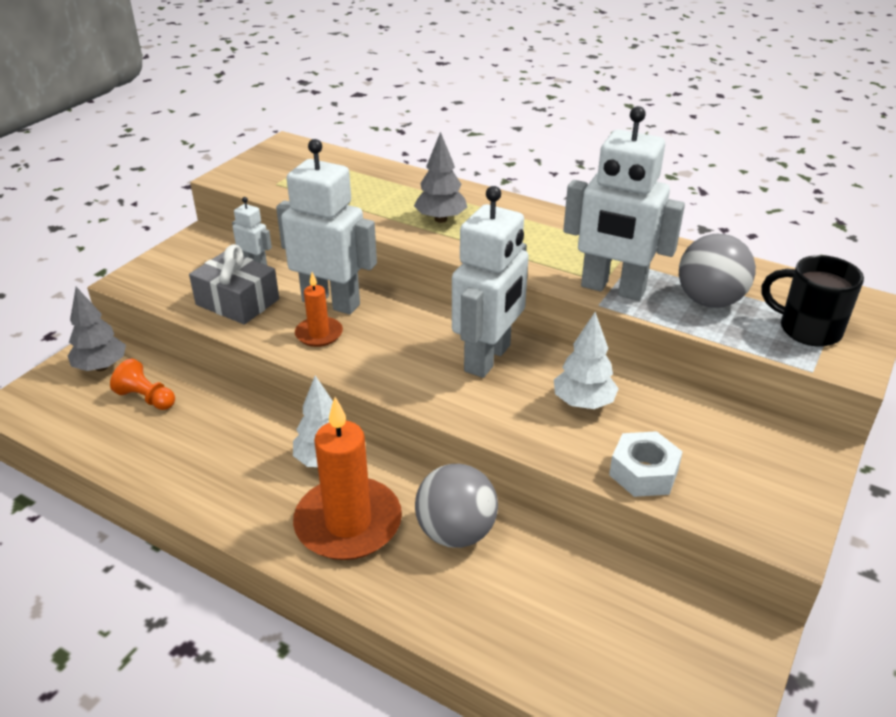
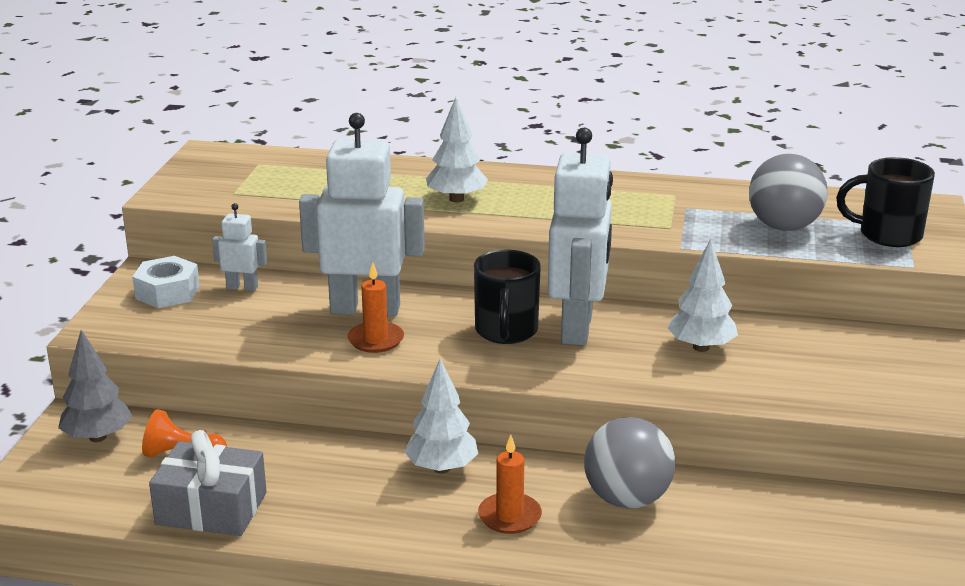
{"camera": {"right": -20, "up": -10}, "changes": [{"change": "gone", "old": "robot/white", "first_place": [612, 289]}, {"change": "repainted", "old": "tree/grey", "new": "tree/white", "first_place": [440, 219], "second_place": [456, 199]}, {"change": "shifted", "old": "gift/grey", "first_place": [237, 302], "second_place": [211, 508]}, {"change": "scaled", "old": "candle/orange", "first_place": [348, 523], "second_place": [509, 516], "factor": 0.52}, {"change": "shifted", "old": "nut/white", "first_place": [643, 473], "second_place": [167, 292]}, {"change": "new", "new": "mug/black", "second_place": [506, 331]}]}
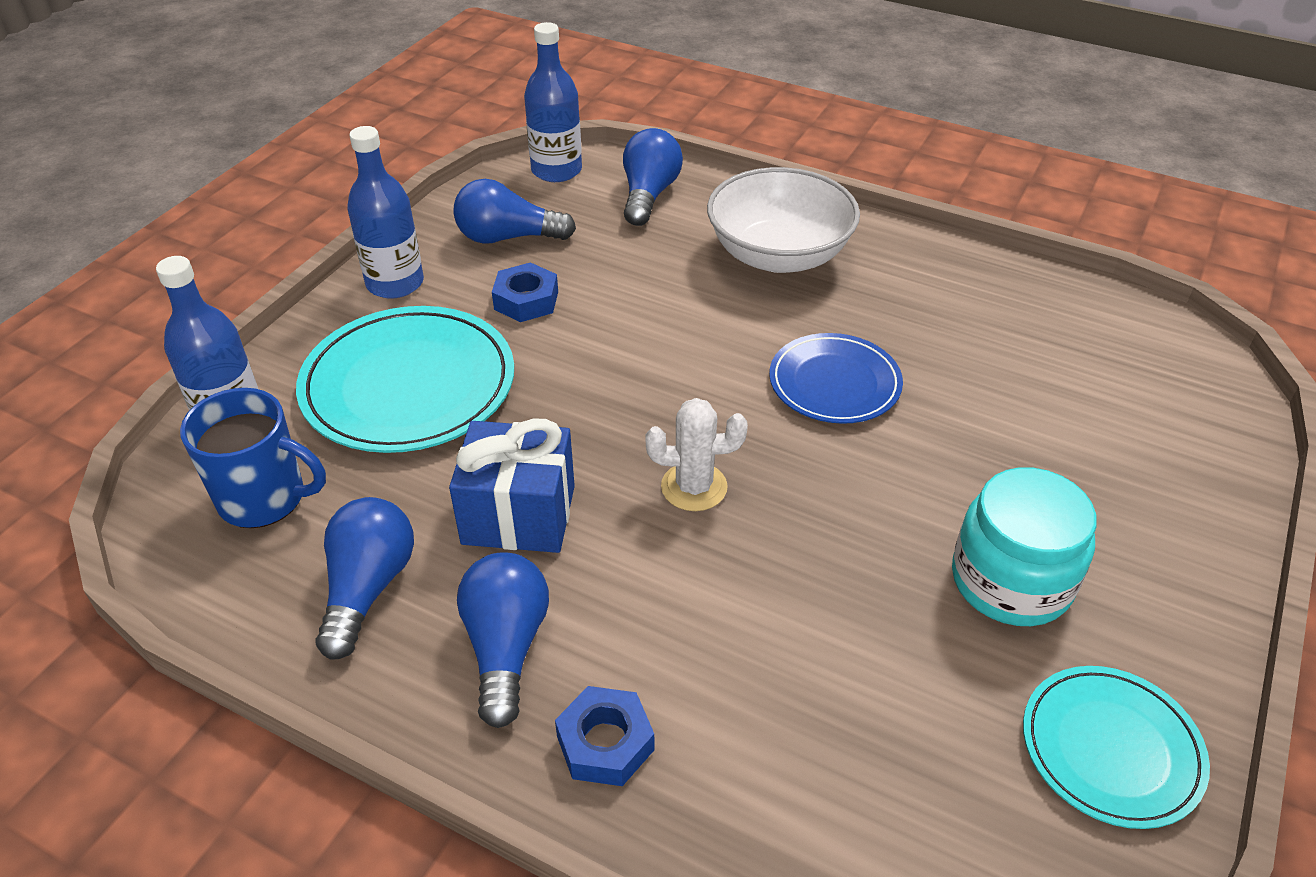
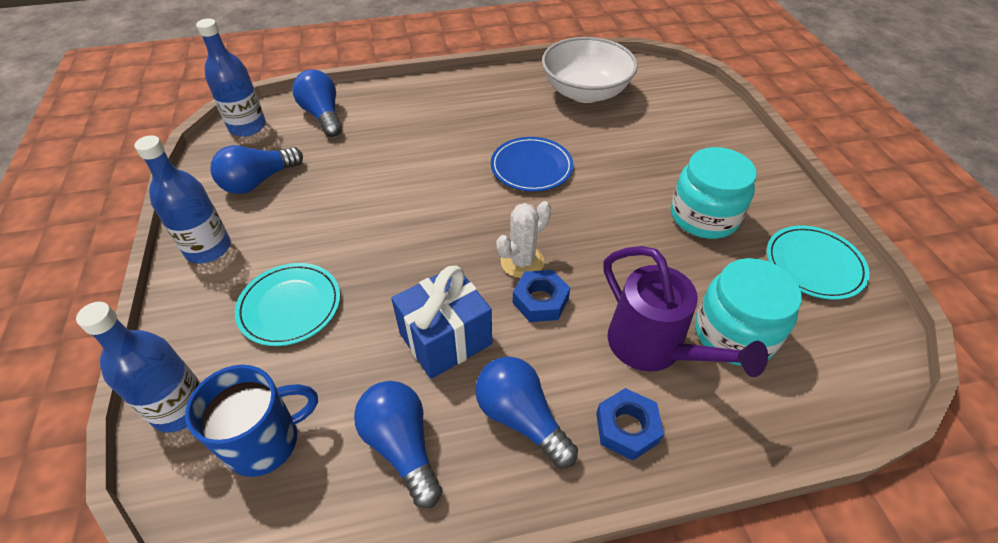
{"camera": {"right": -40, "up": 5}, "changes": [{"change": "shifted", "old": "bowl/white", "first_place": [778, 255], "second_place": [585, 92]}, {"change": "shifted", "old": "nut/blue", "first_place": [526, 300], "second_place": [540, 300]}, {"change": "scaled", "old": "plate/turquoise", "first_place": [408, 385], "second_place": [290, 306], "factor": 0.62}, {"change": "new", "new": "watering can/purple", "second_place": [654, 348]}, {"change": "new", "new": "jar/turquoise", "second_place": [734, 333]}]}
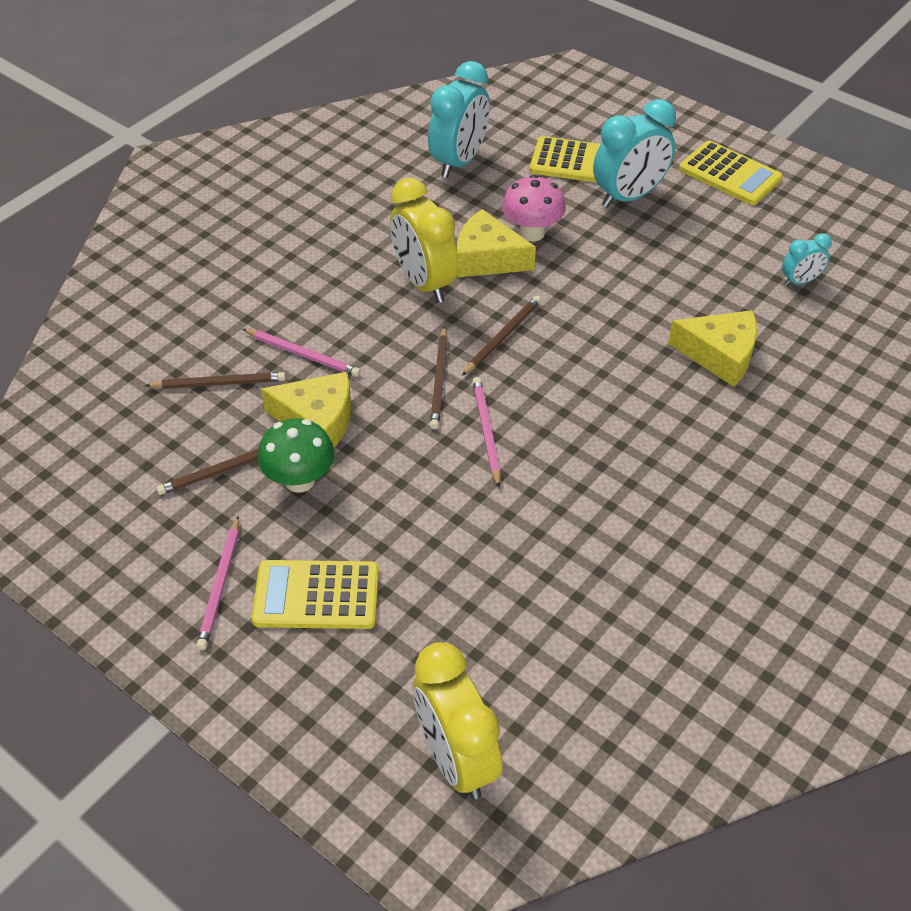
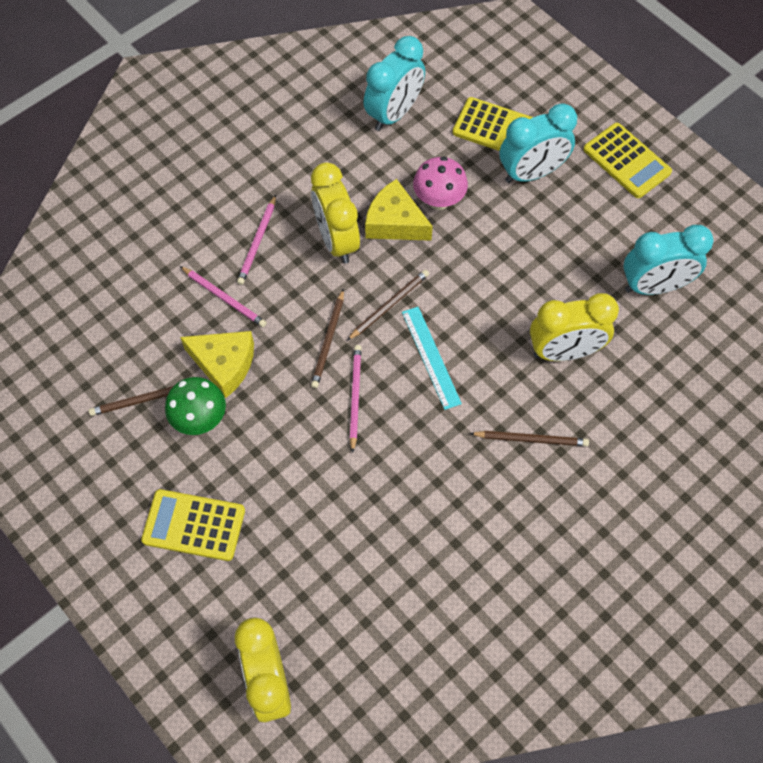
{"camera": {"right": 10, "up": 15}, "changes": [{"change": "scaled", "old": "clock/turquoise", "first_place": [800, 281], "second_place": [654, 286], "factor": 1.96}, {"change": "swapped", "old": "cheese/yellow", "new": "clock/yellow", "first_place": [720, 355], "second_place": [564, 351]}, {"change": "shifted", "old": "pencil/brown", "first_place": [218, 383], "second_place": [531, 439]}, {"change": "shifted", "old": "pencil/pink", "first_place": [220, 585], "second_place": [258, 242]}, {"change": "new", "new": "ruler/turquoise", "second_place": [431, 357]}]}
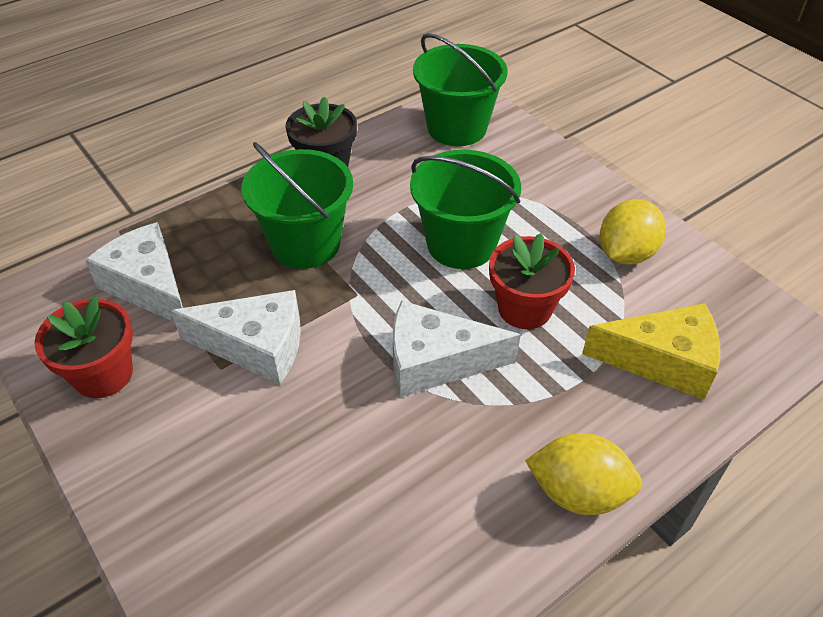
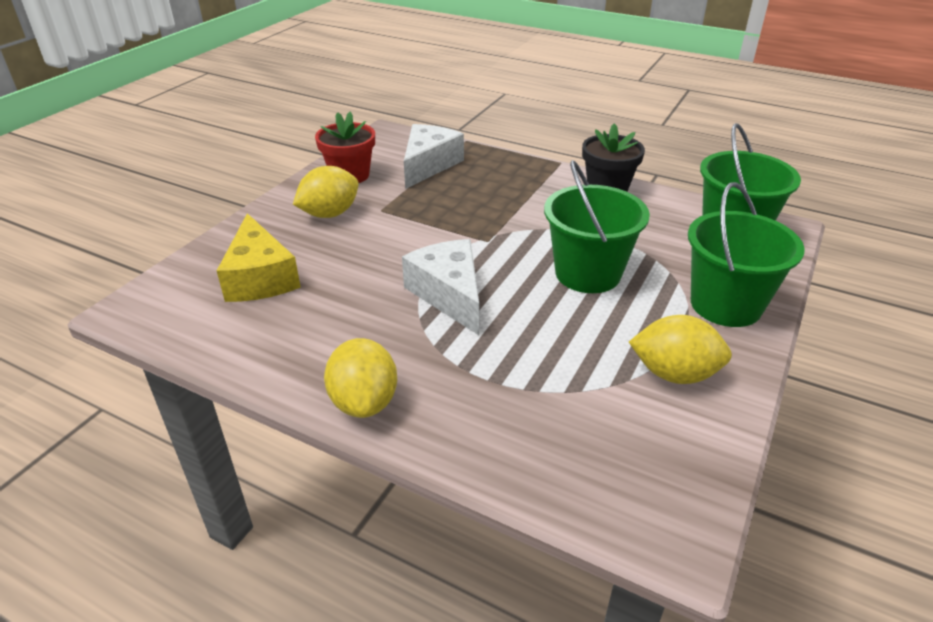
{"camera": {"right": 65, "up": -10}, "changes": [{"change": "shifted", "old": "bucket/green", "first_place": [305, 244], "second_place": [725, 305]}, {"change": "gone", "old": "flower pot/red", "first_place": [524, 308]}, {"change": "gone", "old": "cheese/white", "first_place": [256, 346]}, {"change": "shifted", "old": "cheese/yellow", "first_place": [662, 361], "second_place": [260, 277]}, {"change": "new", "new": "lemon/yellow", "second_place": [329, 214]}]}
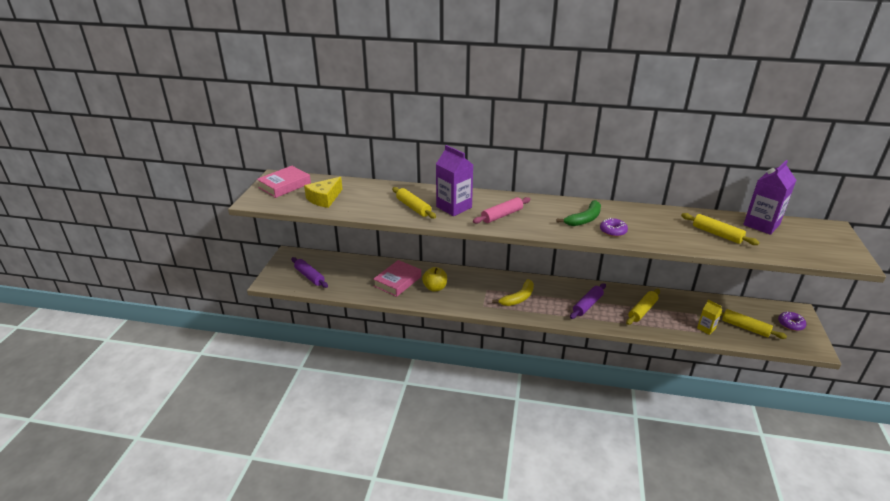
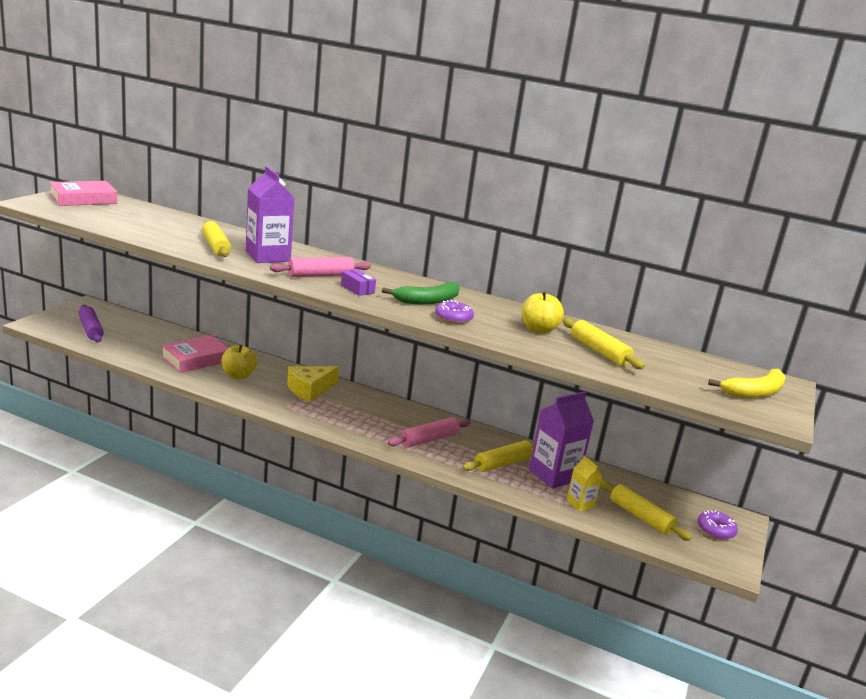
{"camera": {"right": 10, "up": -10}, "changes": [{"change": "shifted", "old": "carton/purple", "first_place": [761, 224], "second_place": [554, 475]}, {"change": "shifted", "old": "cheese/yellow", "first_place": [324, 198], "second_place": [310, 389]}, {"change": "shifted", "old": "banana/yellow", "first_place": [518, 298], "second_place": [754, 392]}, {"change": "repainted", "old": "rolling pin/purple", "new": "rolling pin/pink", "first_place": [587, 305], "second_place": [429, 439]}, {"change": "new", "new": "box/purple", "second_place": [357, 289]}, {"change": "new", "new": "apple/yellow", "second_place": [538, 330]}]}
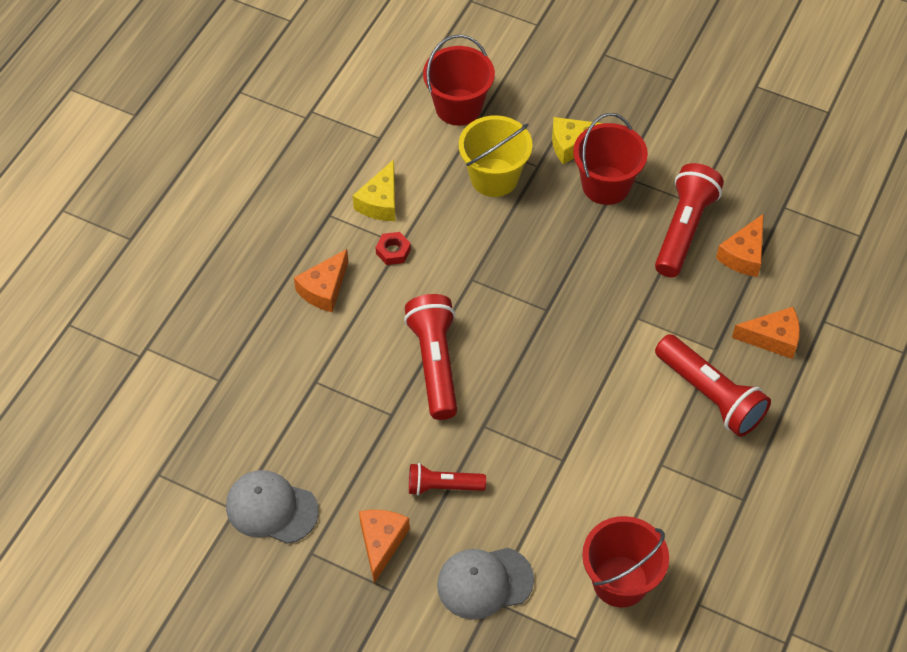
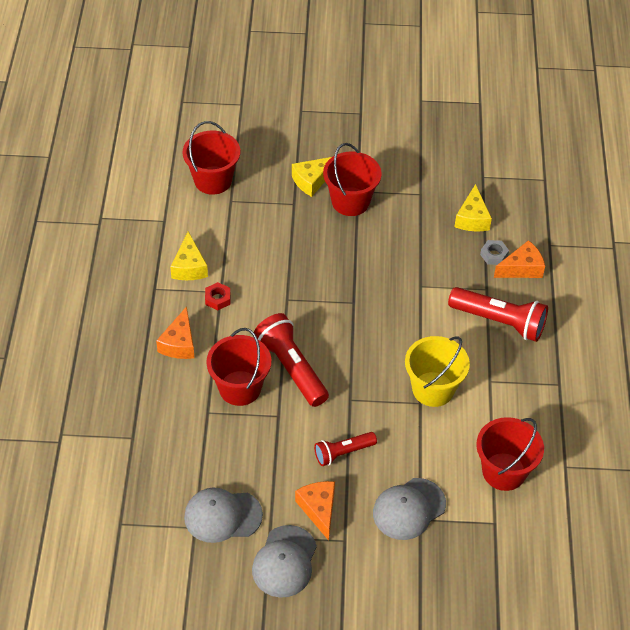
{"camera": {"right": -25, "up": -5}, "changes": [{"change": "shifted", "old": "bucket/yellow", "first_place": [494, 177], "second_place": [433, 389]}, {"change": "gone", "old": "flashlight/red", "first_place": [684, 229]}, {"change": "repainted", "old": "cheese/orange", "new": "cheese/yellow", "first_place": [743, 255], "second_place": [472, 218]}, {"change": "new", "new": "nut/grey", "second_place": [494, 255]}, {"change": "new", "new": "bucket/red", "second_place": [240, 388]}, {"change": "new", "new": "cap/grey", "second_place": [284, 562]}]}
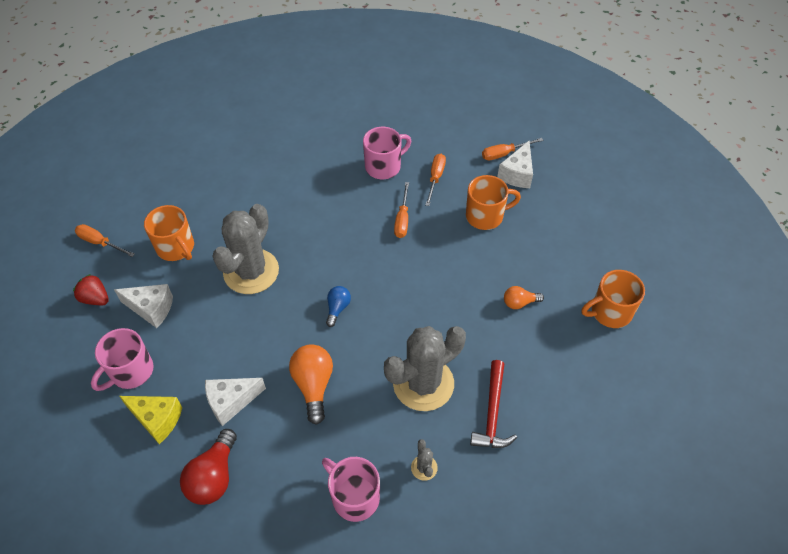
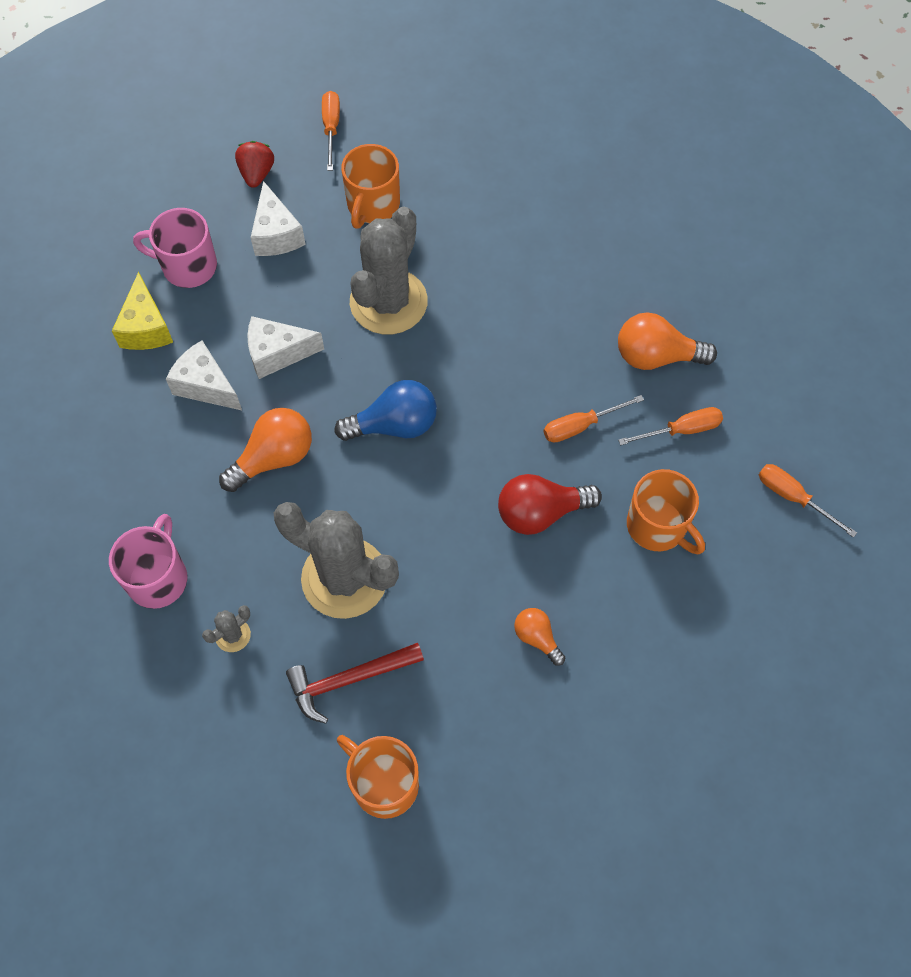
{"camera": {"right": 60, "up": 10}, "changes": [{"change": "swapped", "old": "mug/pink", "new": "light bulb/orange", "first_place": [384, 166], "second_place": [656, 356]}, {"change": "shifted", "old": "cheese/white", "first_place": [517, 174], "second_place": [277, 353]}, {"change": "rotated", "old": "cactus/grey", "first_place": [251, 271], "second_place": [388, 302], "degrees": -60}, {"change": "shifted", "old": "mug/orange", "first_place": [610, 312], "second_place": [384, 783]}, {"change": "scaled", "old": "light bulb/blue", "first_place": [337, 308], "second_place": [394, 425], "factor": 1.73}, {"change": "shifted", "old": "light bulb/red", "first_place": [214, 477], "second_place": [540, 512]}]}
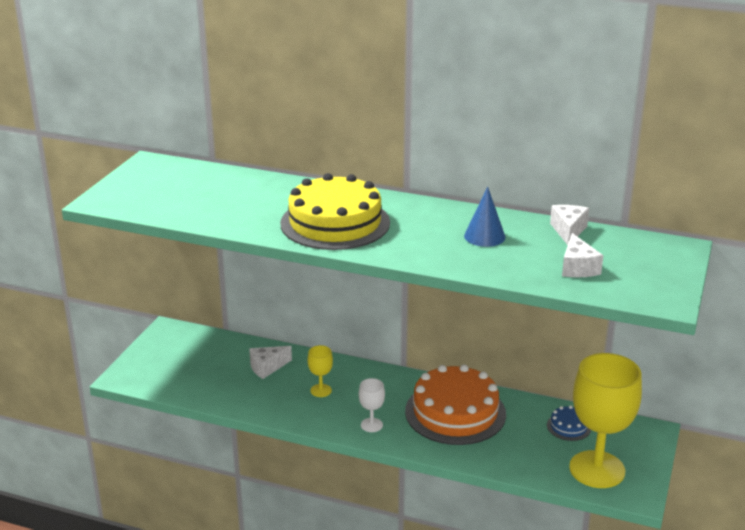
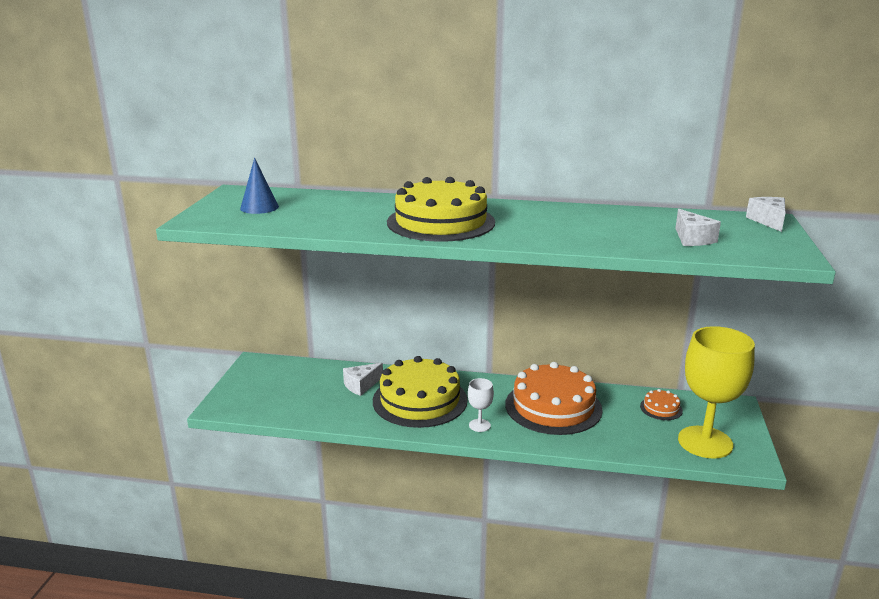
{"camera": {"right": -10, "up": -5}, "changes": [{"change": "shifted", "old": "cone/blue", "first_place": [484, 236], "second_place": [259, 207]}, {"change": "shifted", "old": "cheese/white", "first_place": [568, 231], "second_place": [768, 221]}, {"change": "swapped", "old": "goblet/yellow", "new": "cake/yellow", "first_place": [321, 390], "second_place": [420, 400]}, {"change": "repainted", "old": "cake/blue", "new": "cake/orange", "first_place": [568, 426], "second_place": [661, 408]}]}
